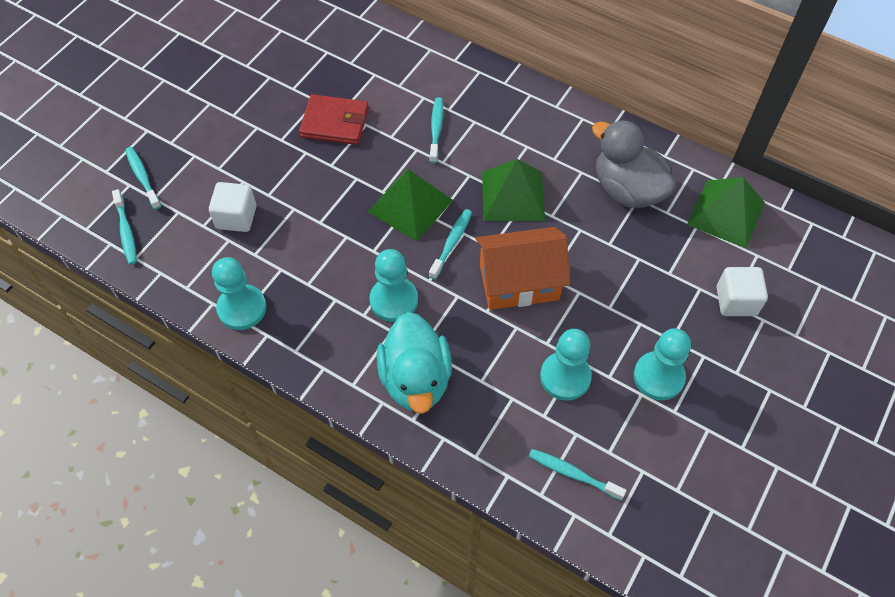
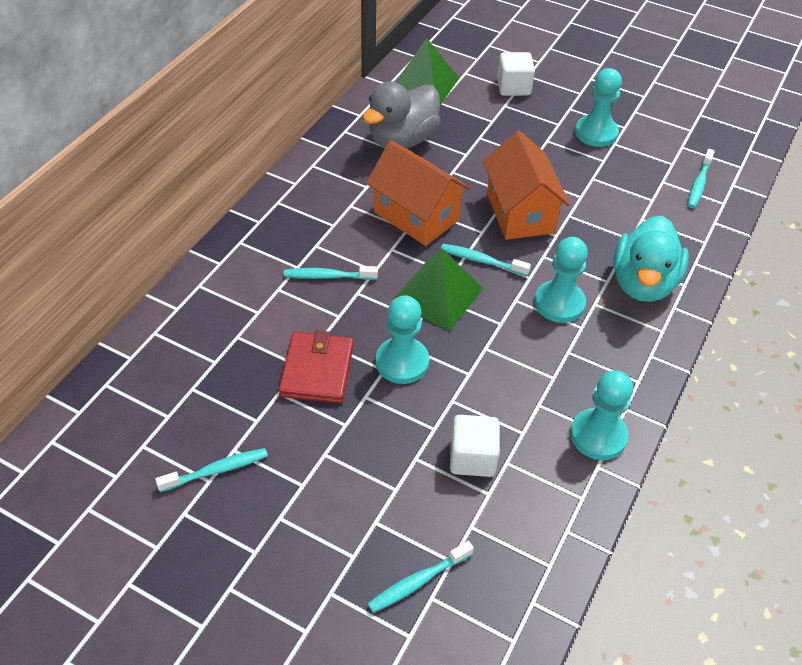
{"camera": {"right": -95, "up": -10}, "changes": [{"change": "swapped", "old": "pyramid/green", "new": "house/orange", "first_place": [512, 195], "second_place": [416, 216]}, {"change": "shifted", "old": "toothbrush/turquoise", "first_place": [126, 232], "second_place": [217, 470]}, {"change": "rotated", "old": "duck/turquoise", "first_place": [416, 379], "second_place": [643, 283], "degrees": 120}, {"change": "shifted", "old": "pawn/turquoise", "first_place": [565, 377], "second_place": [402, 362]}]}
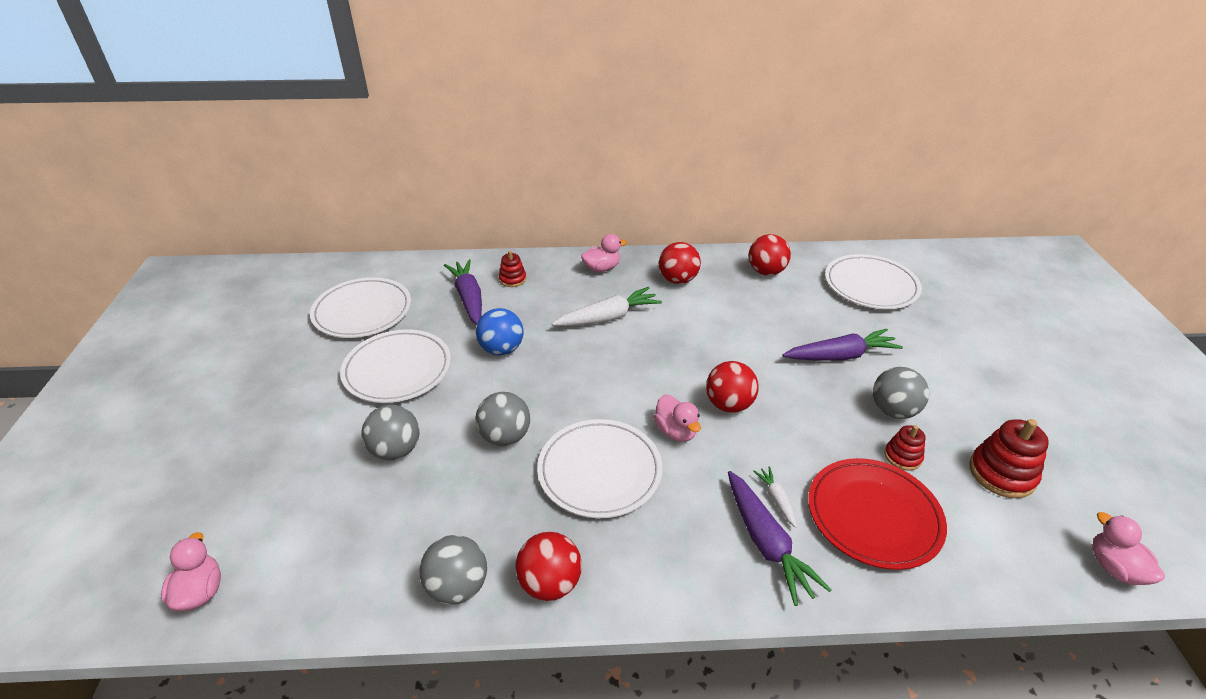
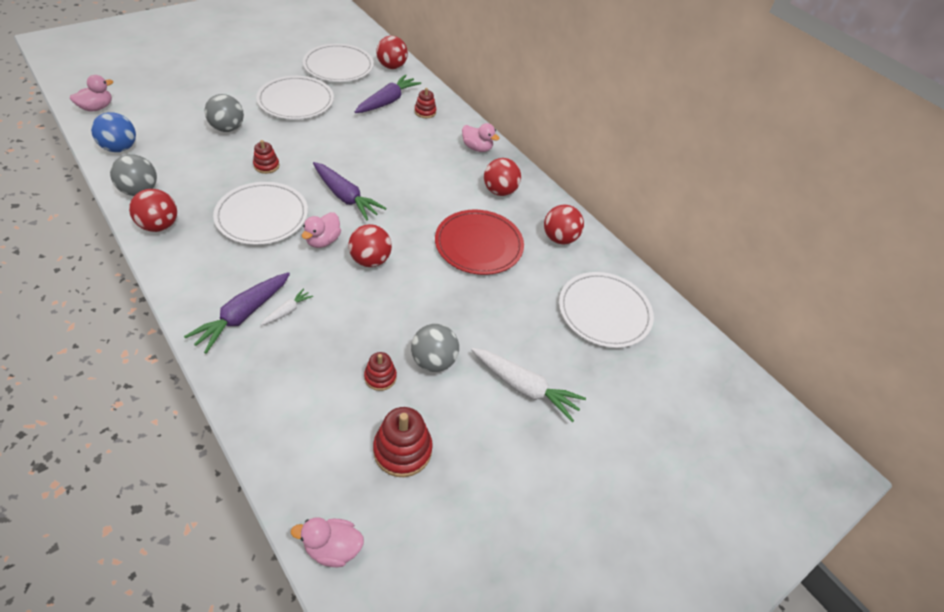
{"camera": {"right": 50, "up": 10}, "changes": [{"change": "shifted", "old": "carrot/white", "first_place": [608, 317], "second_place": [524, 387]}, {"change": "shifted", "old": "ball/blue", "first_place": [501, 349], "second_place": [120, 148]}, {"change": "shifted", "old": "carrot/purple", "first_place": [840, 356], "second_place": [345, 197]}, {"change": "swapped", "old": "ball/grey", "new": "stacking toy/red", "first_place": [505, 437], "second_place": [266, 166]}, {"change": "shifted", "old": "plate/red", "first_place": [873, 515], "second_place": [478, 245]}, {"change": "rotated", "old": "duck/pink", "first_place": [1114, 568], "second_place": [333, 548], "degrees": -120}, {"change": "new", "new": "ball/red", "second_place": [392, 66]}]}
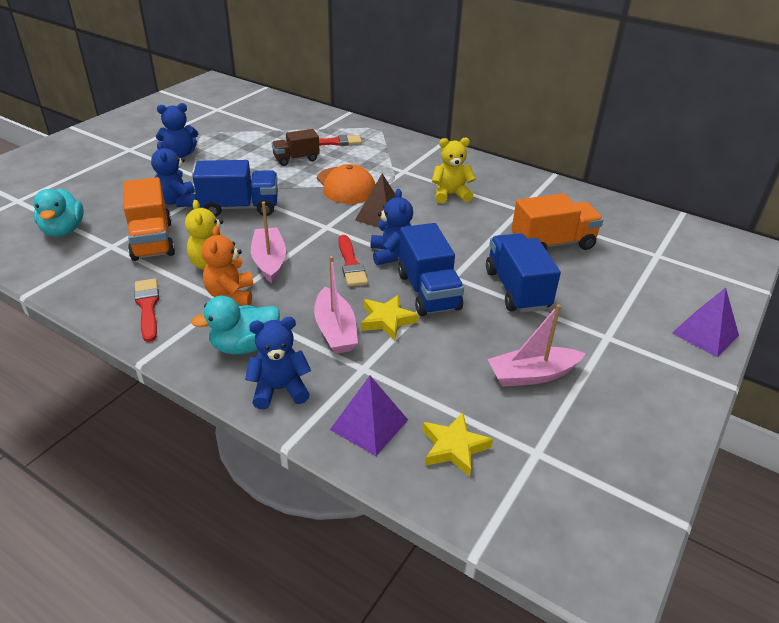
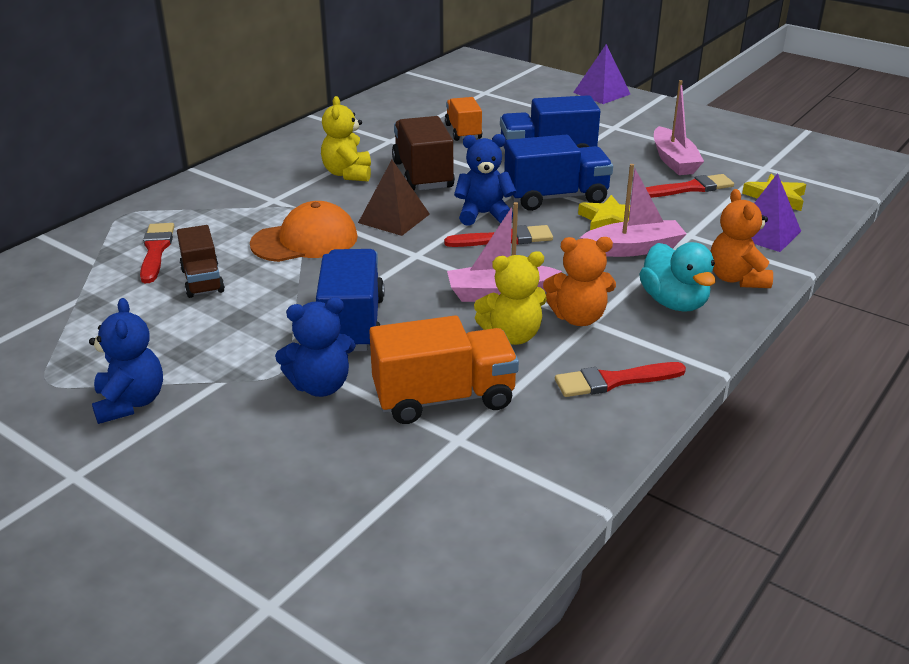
{"camera": {"right": -85, "up": -5}, "changes": [{"change": "gone", "old": "duck/turquoise", "first_place": [63, 230]}, {"change": "scaled", "old": "truck/orange", "first_place": [552, 243], "second_place": [463, 132], "factor": 0.64}, {"change": "repainted", "old": "teddy bear/blue", "new": "teddy bear/orange", "first_place": [279, 389], "second_place": [736, 278]}, {"change": "new", "new": "truck/brown", "second_place": [422, 175]}, {"change": "new", "new": "brush/red", "second_place": [690, 188]}]}
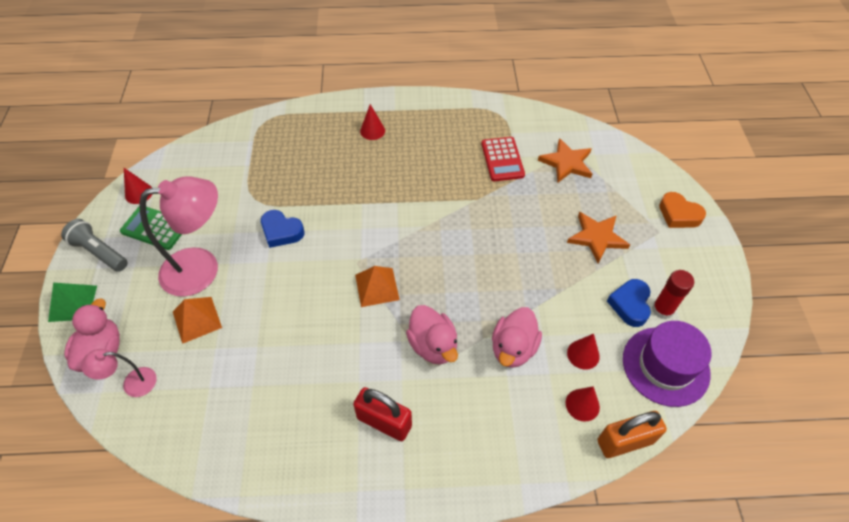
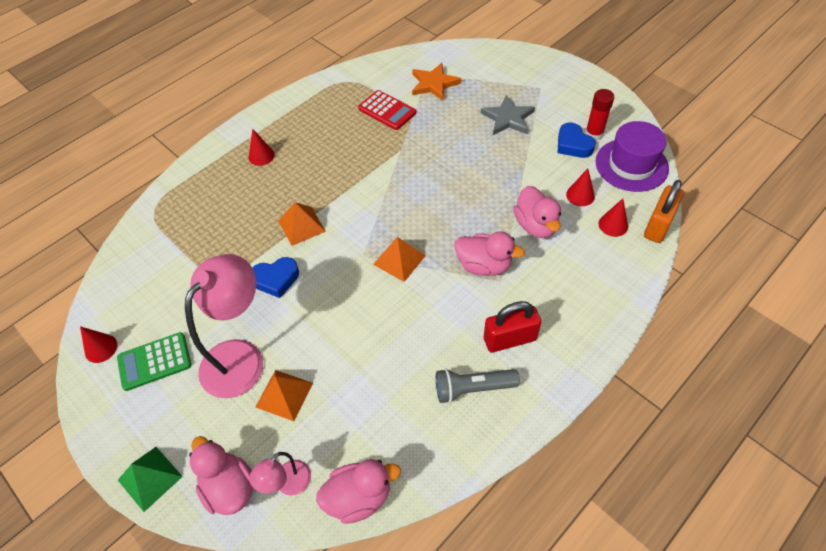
{"camera": {"right": -40, "up": 0}, "changes": [{"change": "gone", "old": "heart/orange", "first_place": [678, 214]}, {"change": "repainted", "old": "star/orange", "new": "star/grey", "first_place": [597, 237], "second_place": [508, 118]}, {"change": "shifted", "old": "flashlight/grey", "first_place": [99, 252], "second_place": [473, 388]}, {"change": "new", "new": "pyramid/orange", "second_place": [301, 226]}, {"change": "new", "new": "duck/pink", "second_place": [359, 497]}]}
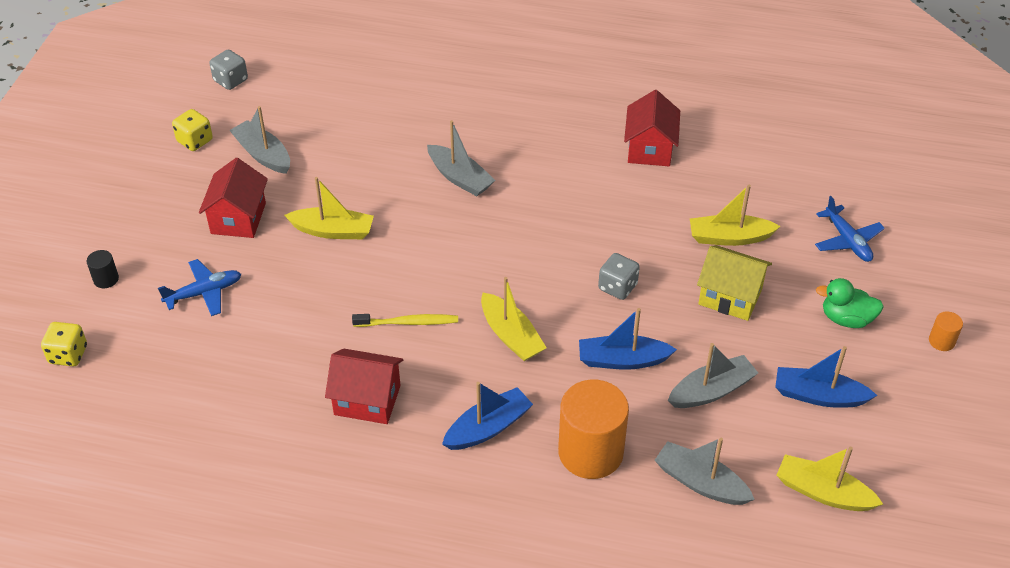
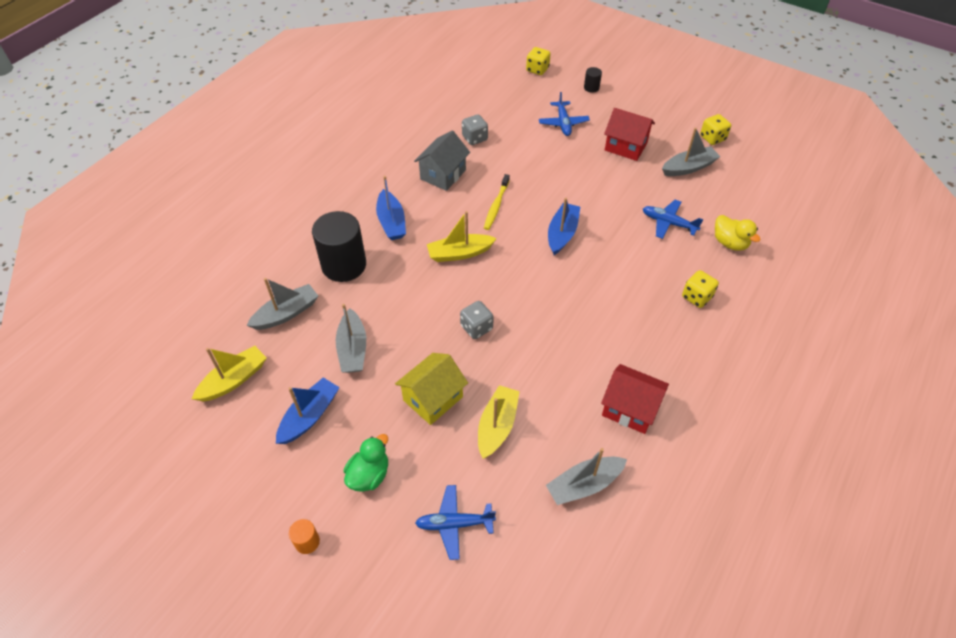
{"camera": {"right": 110, "up": 5}, "changes": [{"change": "shifted", "old": "dice/grey", "first_place": [230, 80], "second_place": [474, 138]}, {"change": "shifted", "old": "boat/grey", "first_place": [460, 178], "second_place": [584, 485]}, {"change": "gone", "old": "boat/yellow", "first_place": [333, 231]}, {"change": "shifted", "old": "boat/blue", "first_place": [622, 360], "second_place": [562, 233]}, {"change": "repainted", "old": "house/red", "new": "house/grey", "first_place": [367, 400], "second_place": [443, 174]}, {"change": "repainted", "old": "cylinder/orange", "new": "cylinder/black", "first_place": [590, 452], "second_place": [344, 265]}, {"change": "new", "new": "plane/blue", "second_place": [668, 223]}, {"change": "new", "new": "duck/yellow", "second_place": [730, 243]}, {"change": "new", "new": "dice/yellow", "second_place": [696, 297]}]}
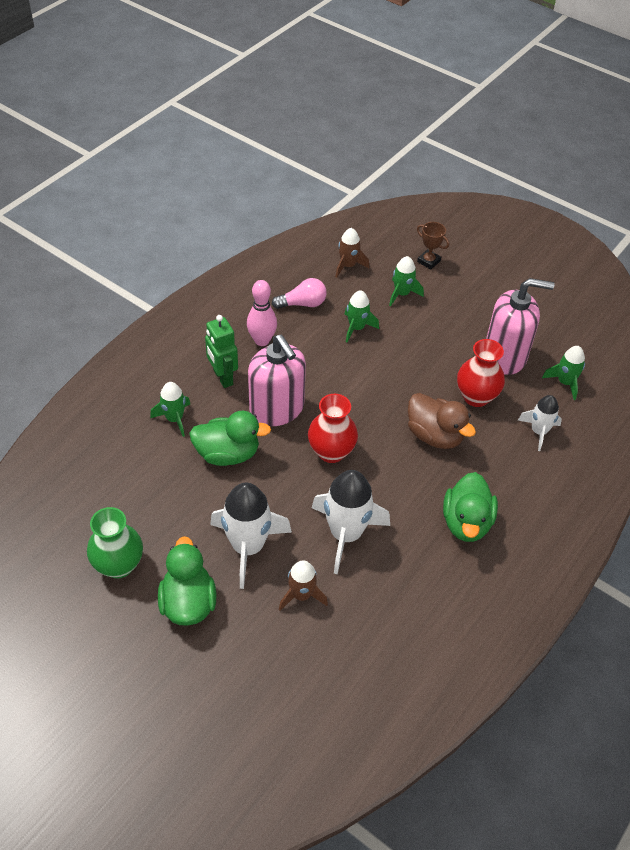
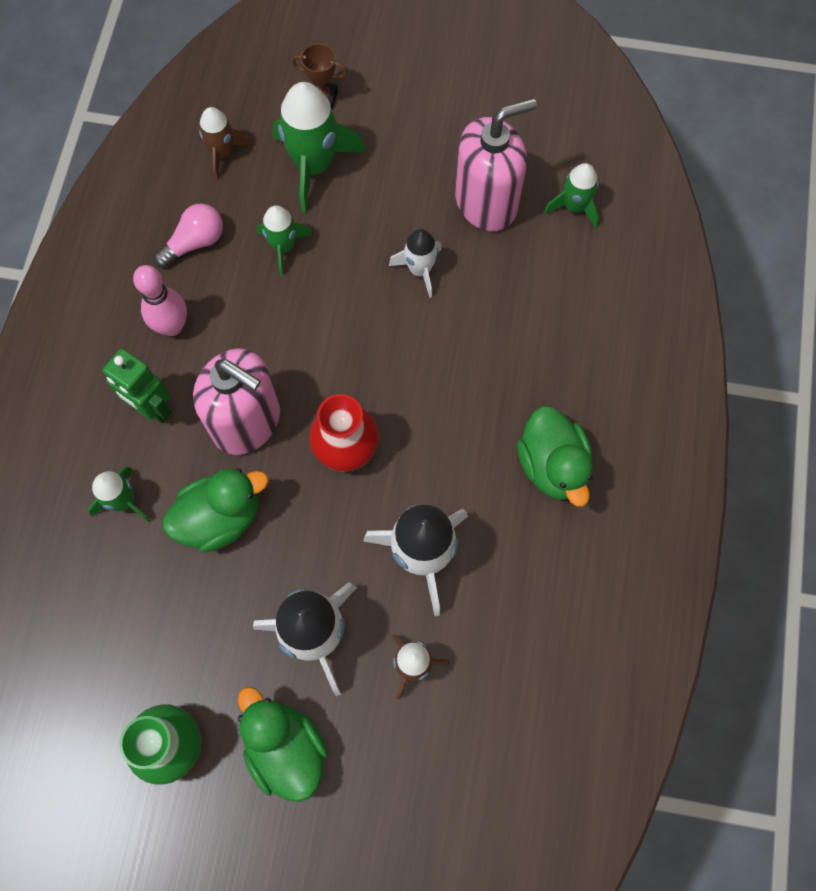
{"camera": {"right": -25, "up": 20}, "changes": [{"change": "scaled", "old": "rocket/green", "first_place": [402, 294], "second_place": [314, 166], "factor": 1.75}, {"change": "gone", "old": "vase/red", "first_place": [476, 397]}, {"change": "gone", "old": "duck/brown", "first_place": [434, 435]}, {"change": "shifted", "old": "rocket/white", "first_place": [538, 431], "second_place": [419, 270]}]}
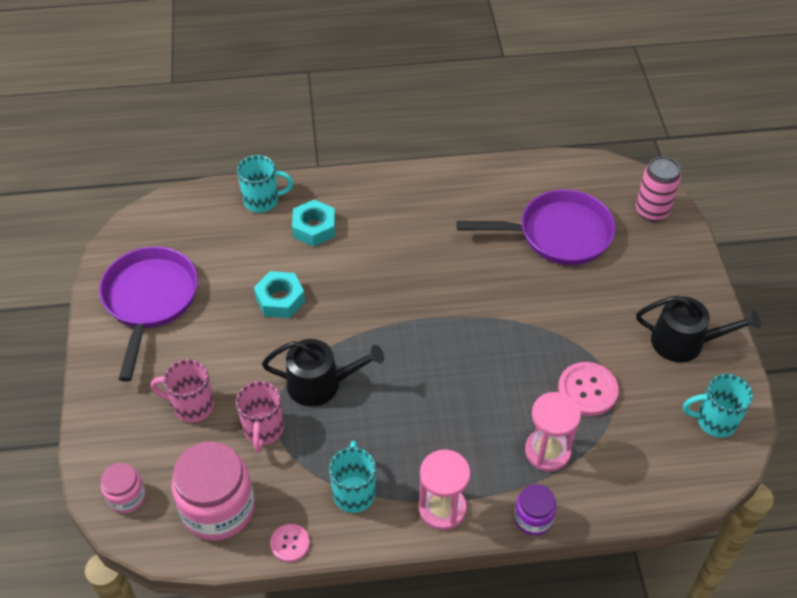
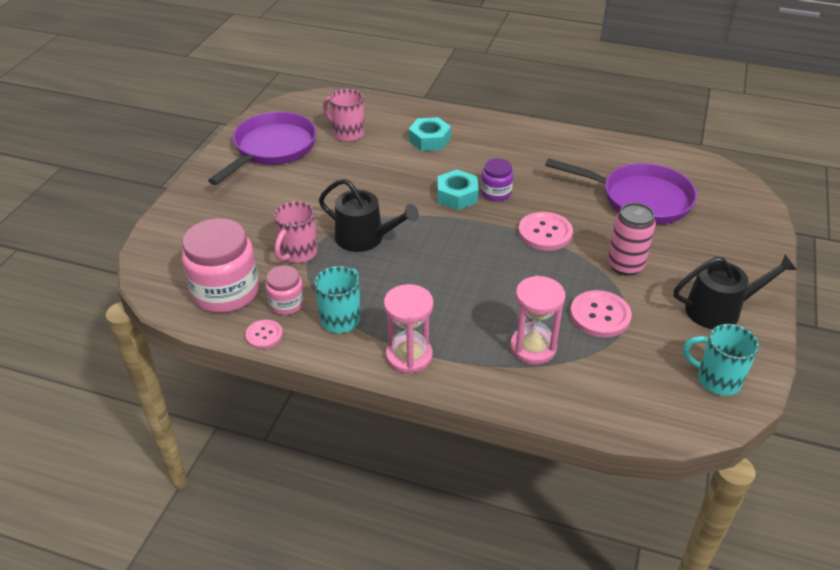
{"camera": {"right": 25, "up": -10}, "changes": [{"change": "gone", "old": "mug/turquoise", "first_place": [262, 201]}, {"change": "shifted", "old": "can/pink", "first_place": [652, 211], "second_place": [625, 265]}, {"change": "shifted", "old": "nut/turquoise", "first_place": [280, 299], "second_place": [457, 195]}, {"change": "rotated", "old": "watering can/black", "first_place": [684, 342], "second_place": [719, 310], "degrees": -45}, {"change": "shifted", "old": "mug/pink", "first_place": [192, 406], "second_place": [347, 133]}, {"change": "shifted", "old": "jar/pink", "first_place": [126, 497], "second_place": [286, 304]}, {"change": "shifted", "old": "jar/purple", "first_place": [533, 518], "second_place": [496, 193]}, {"change": "new", "new": "button/pink", "second_place": [545, 233]}]}
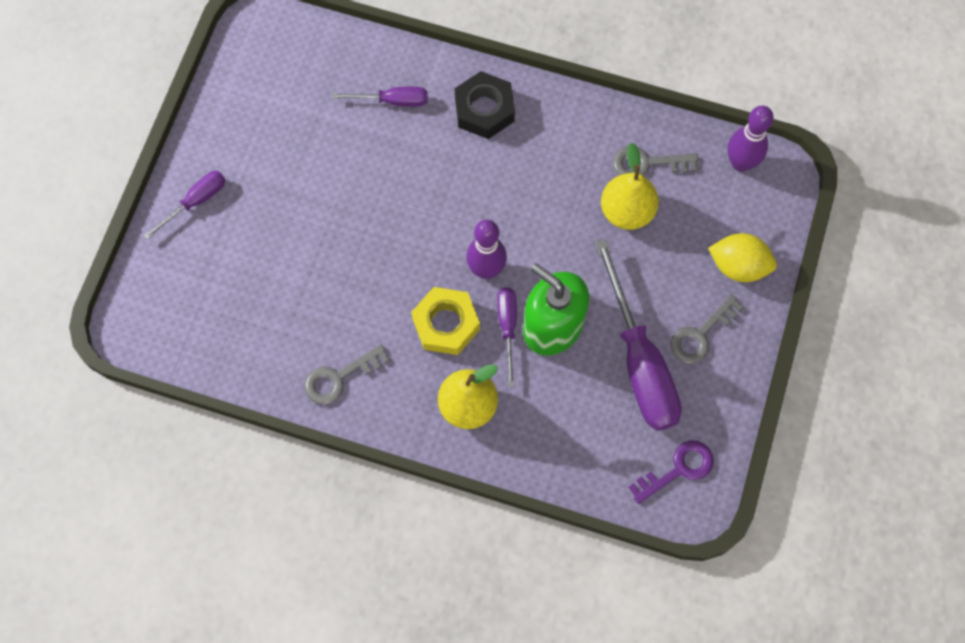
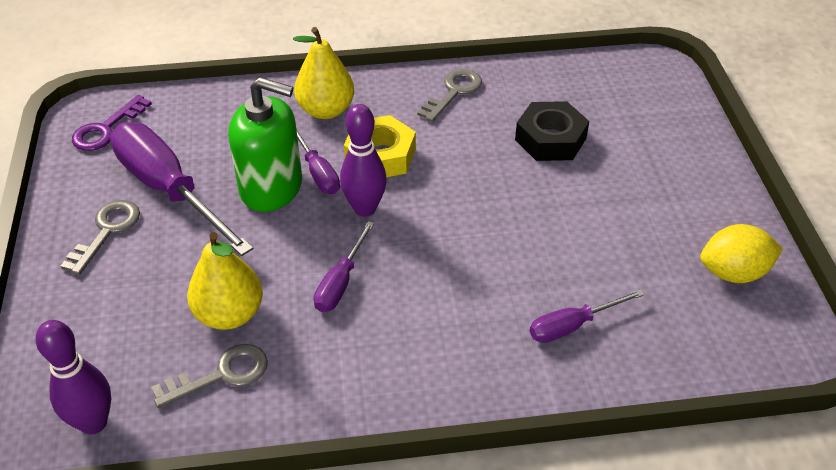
{"camera": {"right": 155, "up": -25}, "changes": [{"change": "shifted", "old": "nut/black", "first_place": [484, 110], "second_place": [550, 139]}, {"change": "shifted", "old": "screwdriver/purple", "first_place": [196, 202], "second_place": [340, 282]}, {"change": "shifted", "old": "lemon/yellow", "first_place": [738, 266], "second_place": [733, 273]}]}
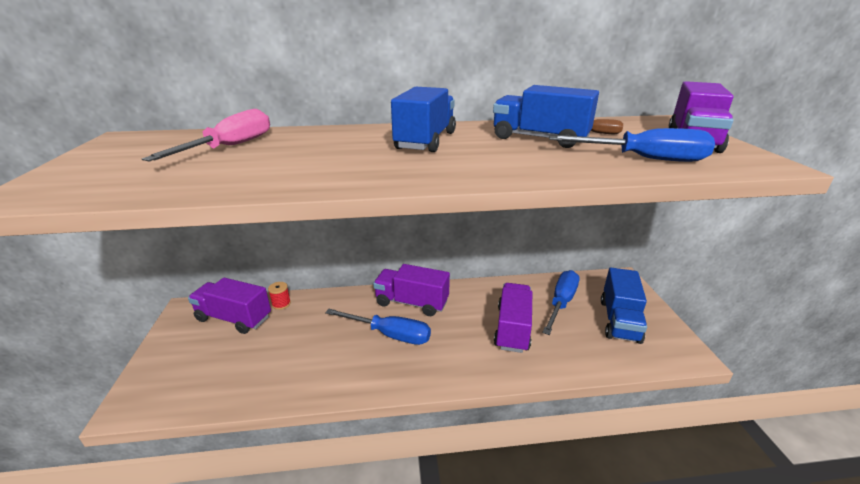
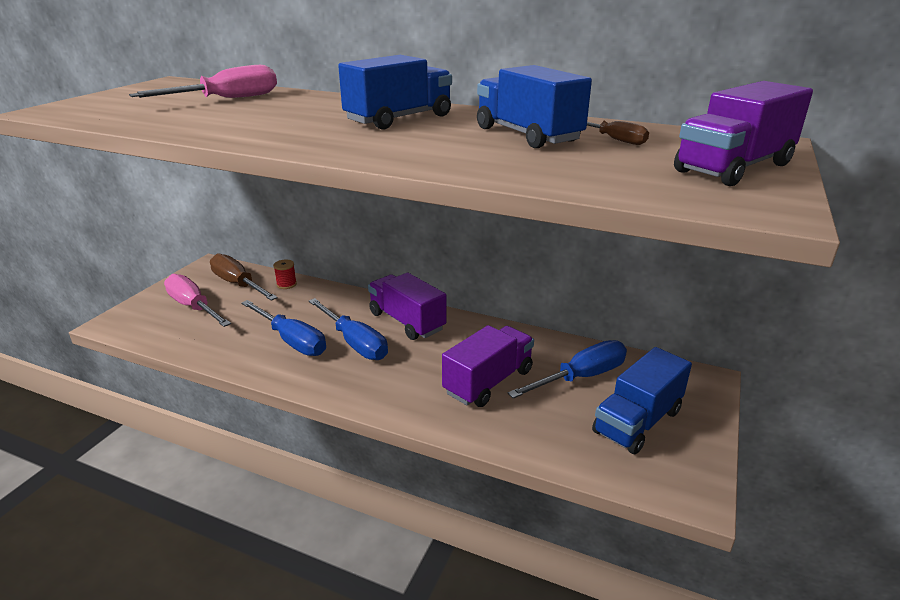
{"camera": {"right": 30, "up": 0}, "changes": [{"change": "shifted", "old": "screwdriver/blue", "first_place": [644, 159], "second_place": [292, 341]}, {"change": "swapped", "old": "truck/purple", "new": "screwdriver/brown", "first_place": [234, 318], "second_place": [238, 284]}, {"change": "new", "new": "screwdriver/pink", "second_place": [193, 307]}]}
